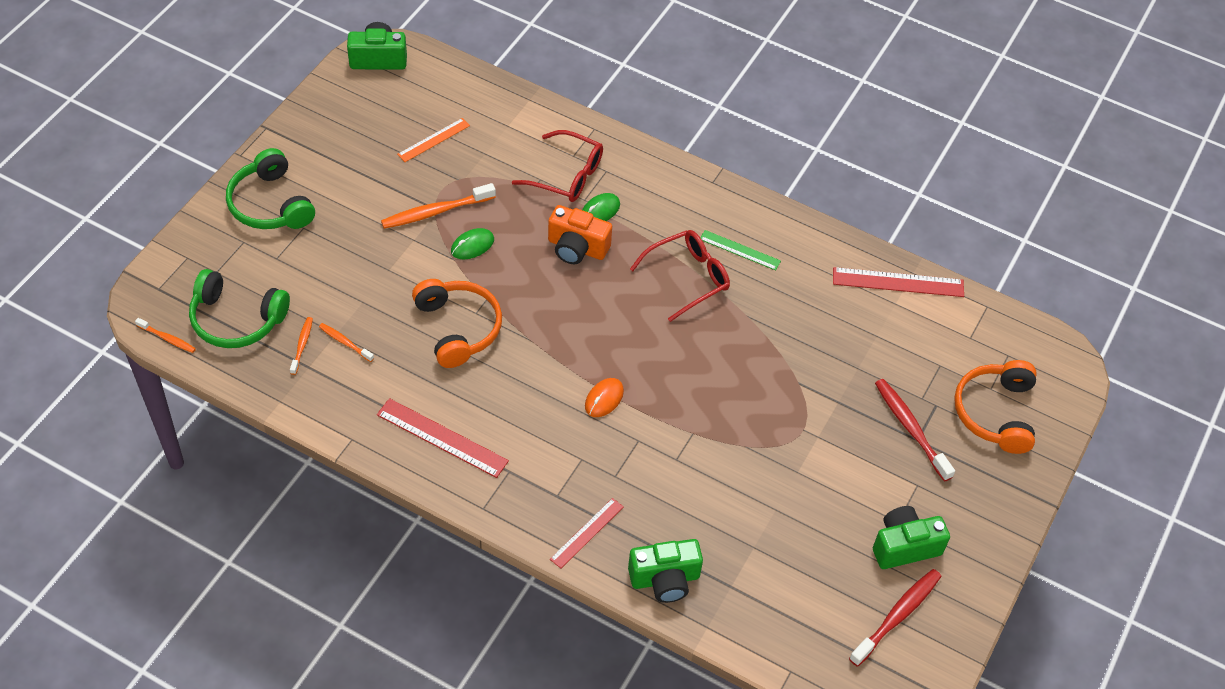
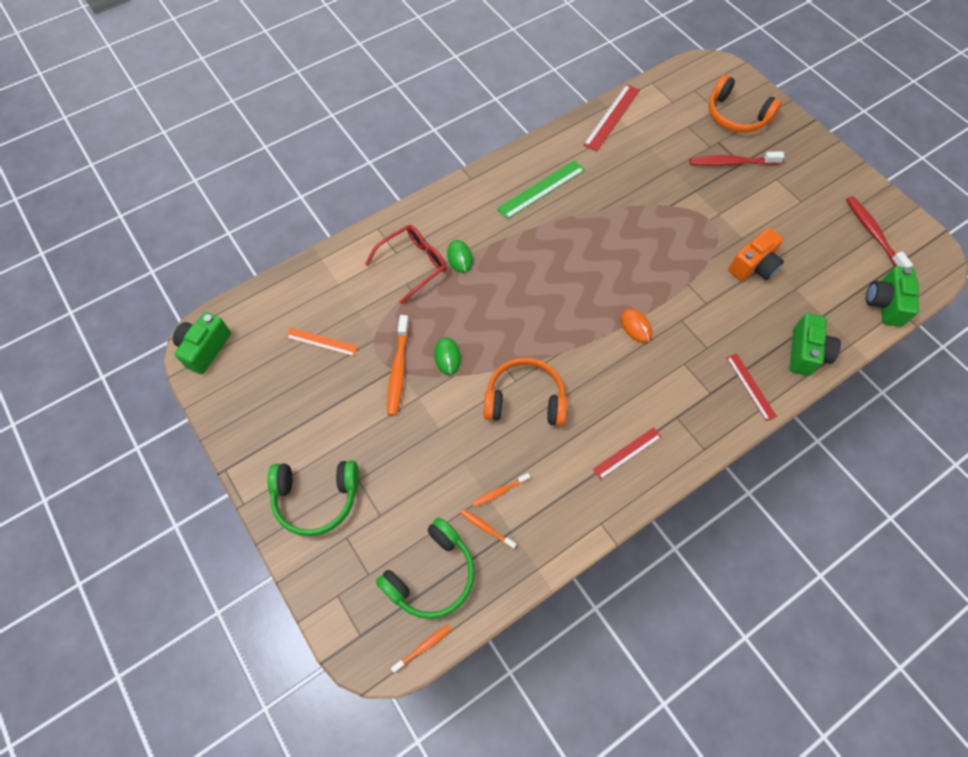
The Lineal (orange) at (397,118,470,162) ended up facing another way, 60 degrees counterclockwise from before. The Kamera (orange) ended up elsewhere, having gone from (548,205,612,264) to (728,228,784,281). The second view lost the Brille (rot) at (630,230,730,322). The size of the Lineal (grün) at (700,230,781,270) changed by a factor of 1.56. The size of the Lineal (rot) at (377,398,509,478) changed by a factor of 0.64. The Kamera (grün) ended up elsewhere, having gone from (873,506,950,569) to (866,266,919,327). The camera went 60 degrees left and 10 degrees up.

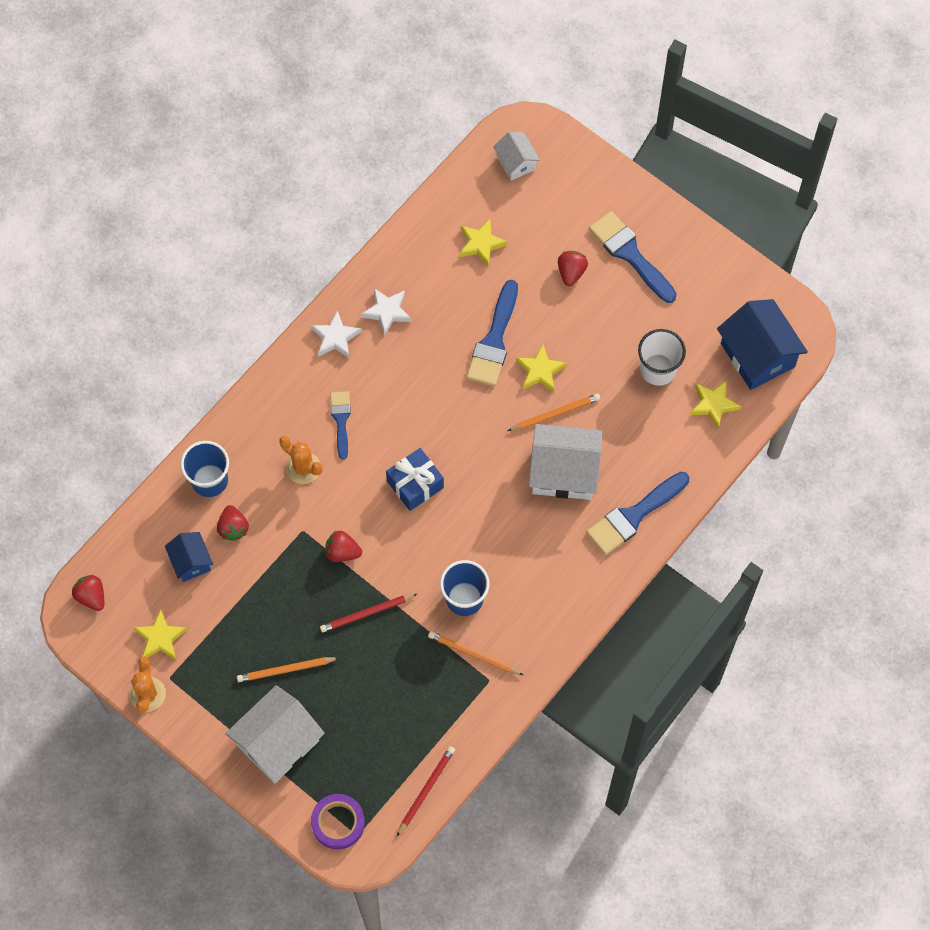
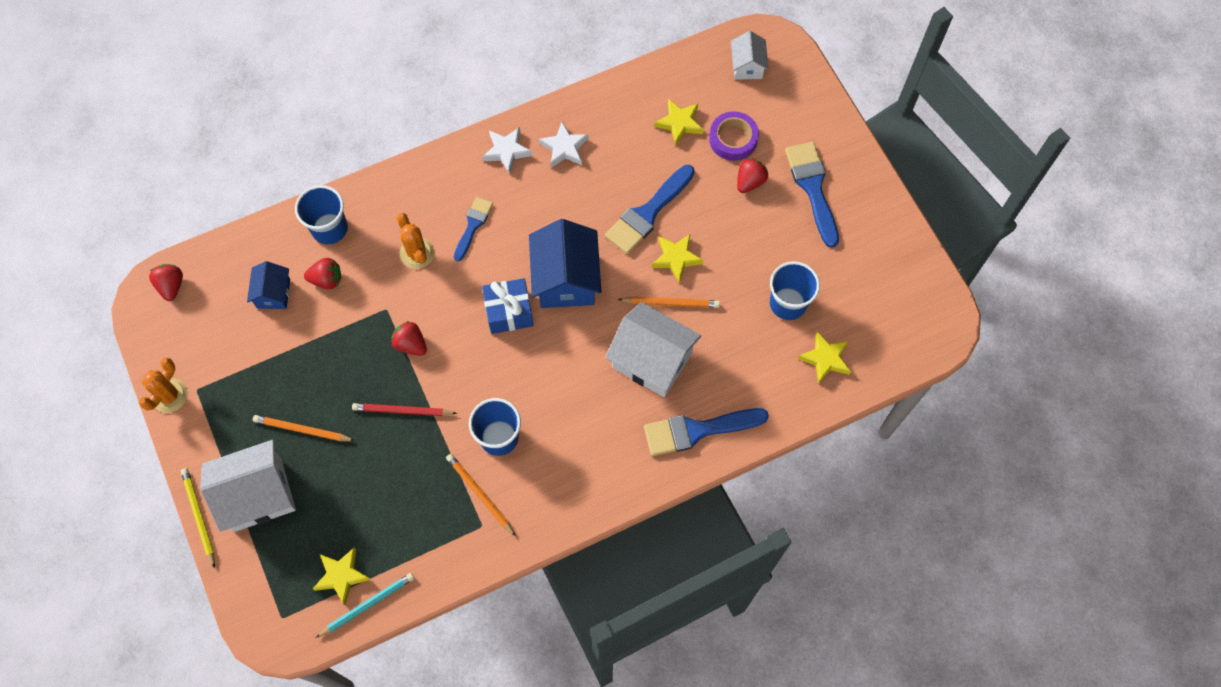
The Haus (blau) ended up elsewhere, having gone from (717,299,808,390) to (529,219,601,308). What was the Becher (weiß) at (638,329,686,386) turned into the Becher (blau) at (770,261,820,320). The Erdbeere (rot) at (217,505,249,541) ended up facing another way, 105 degrees counterclockwise from before. The Stern (gelb) ended up elsewhere, having gone from (133,609,187,660) to (313,547,371,605). What was the Bleistift (rot) at (397,746,455,836) turned into the Bleistift (türkis) at (316,573,414,638). The Klebeband (lila) ended up elsewhere, having gone from (311,794,365,850) to (709,112,759,161). The second view gained the Bleistift (gelb) at (181,468,215,568). The camera went 25 degrees right and 0 degrees up.

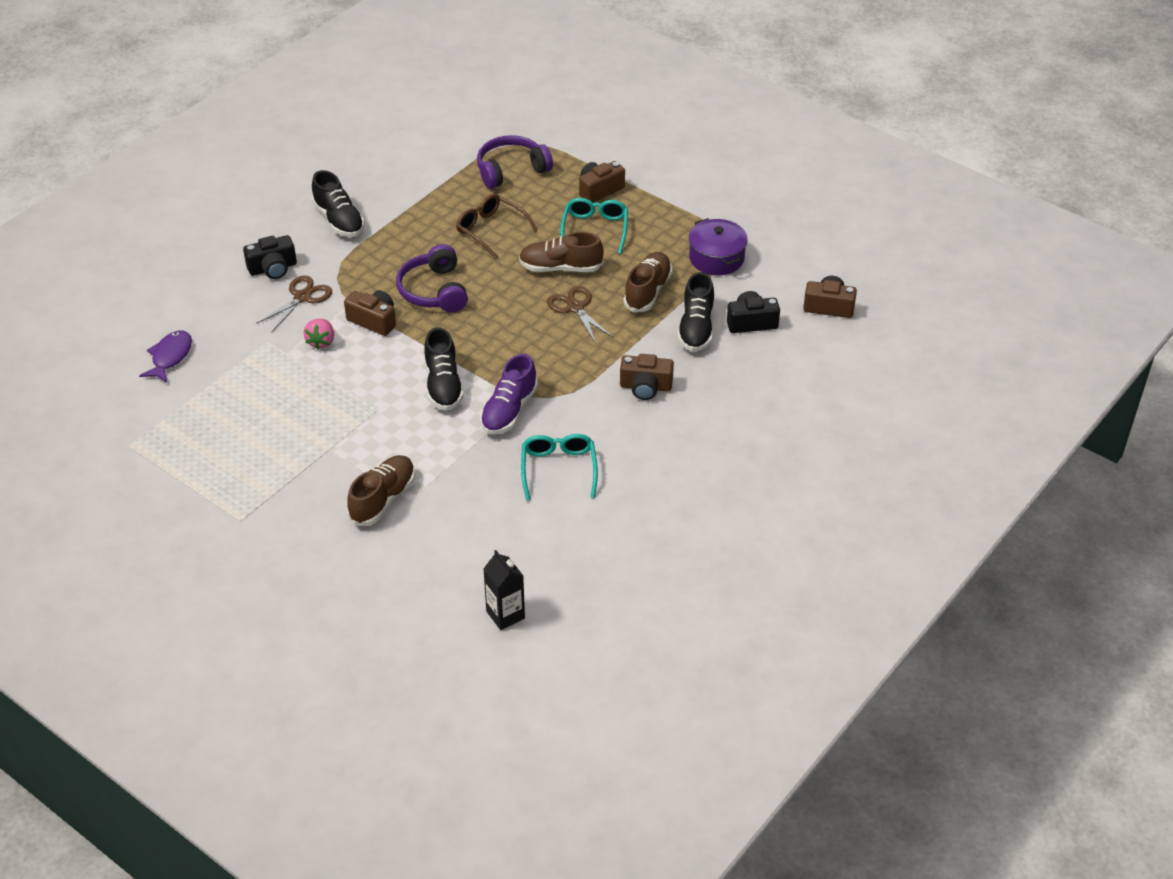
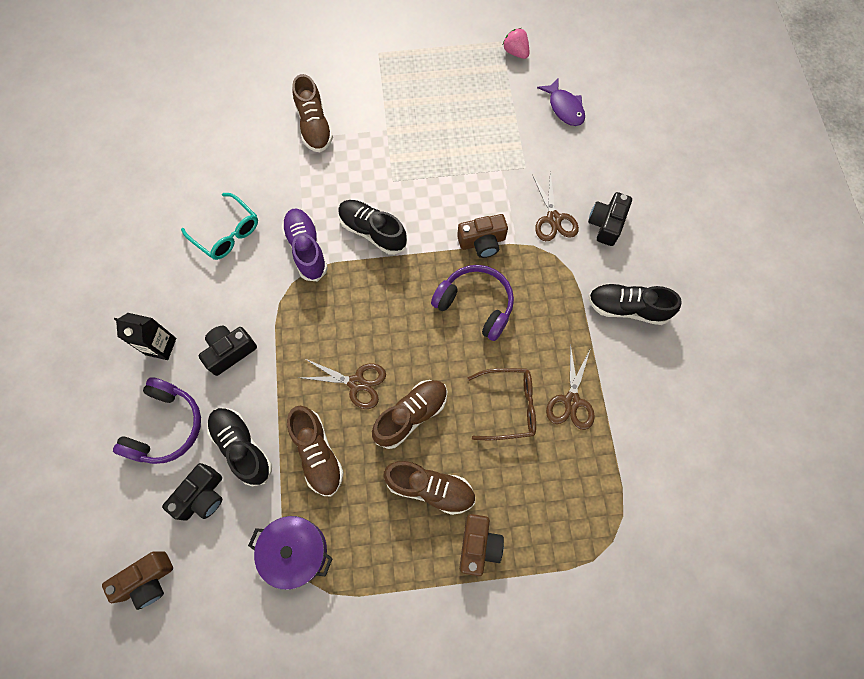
The Kopfhörer (lila) ended up elsewhere, having gone from (477,135,553,189) to (113,377,201,464). Where the Brille (türkis) stood at (560,198,628,254), the Schuh (braun) came to stand at (383,461,475,515). The Erdbeere (rosa) ended up elsewhere, having gone from (304,319,334,349) to (503,28,529,59). What was the Kamera (braun) at (620,354,674,400) turned into the Kamera (schwarz) at (199,326,257,376). The Getränkekarton (schwarz) ended up elsewhere, having gone from (483,550,525,630) to (114,313,176,360). The second view gained the Schere (braun) at (546,344,595,430). The camera went 135 degrees right and 25 degrees up.

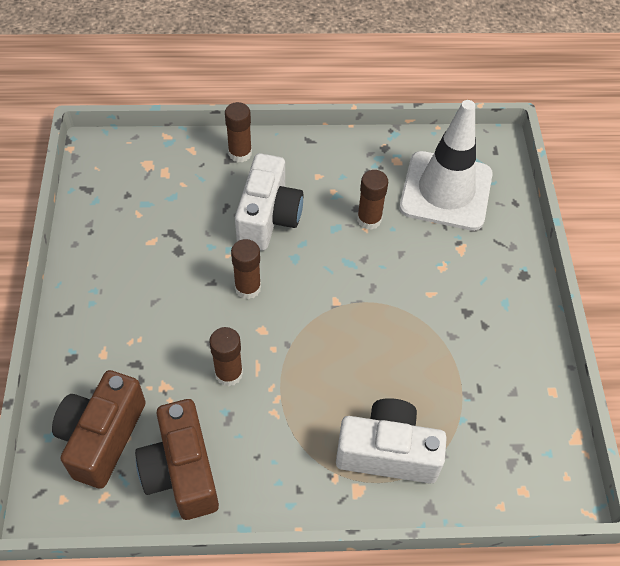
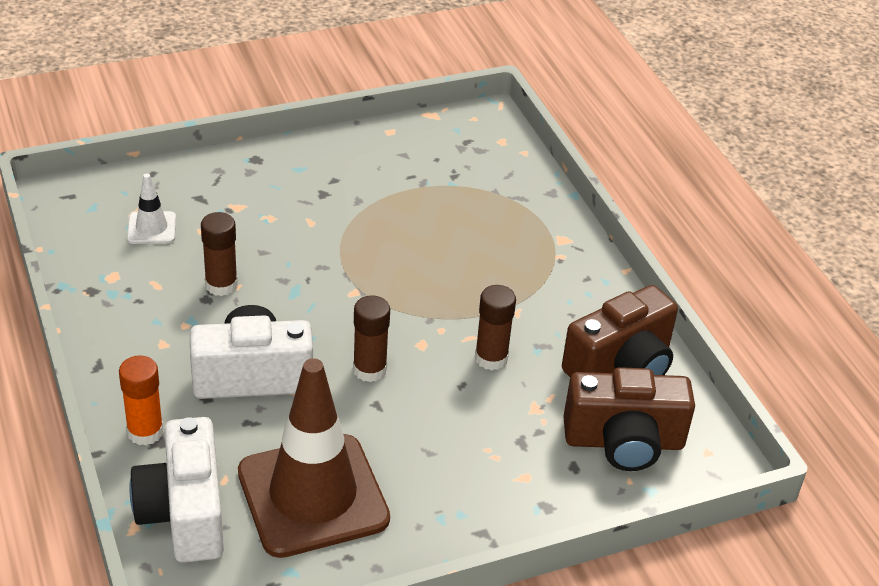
The size of the Leitkegel (weiß) at (399,100,493,231) changed by a factor of 0.43. What was the Klebestift (braun) at (225,102,252,163) turned into the Klebestift (orange) at (119,355,164,446). The Kamera (weiß) ended up elsewhere, having gone from (336,398,447,483) to (129,417,224,563). The second view gained the Leitkegel (braun) at (238,358,390,558). The camera went 110 degrees left and 15 degrees down.

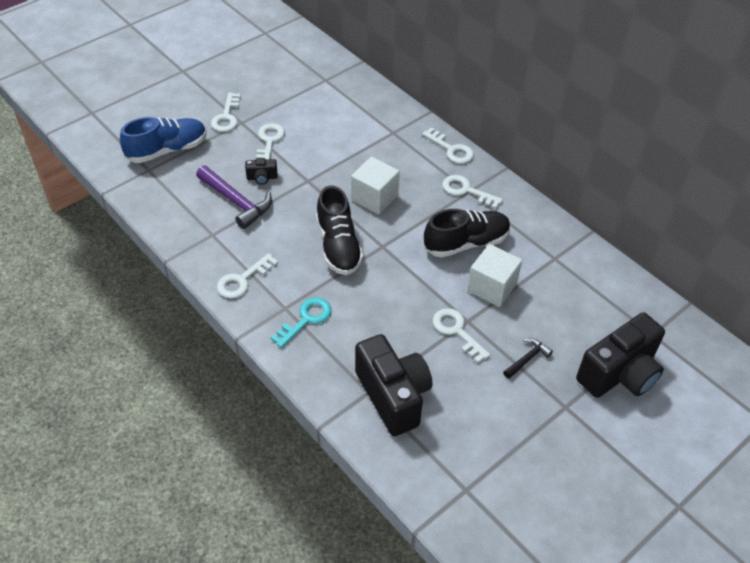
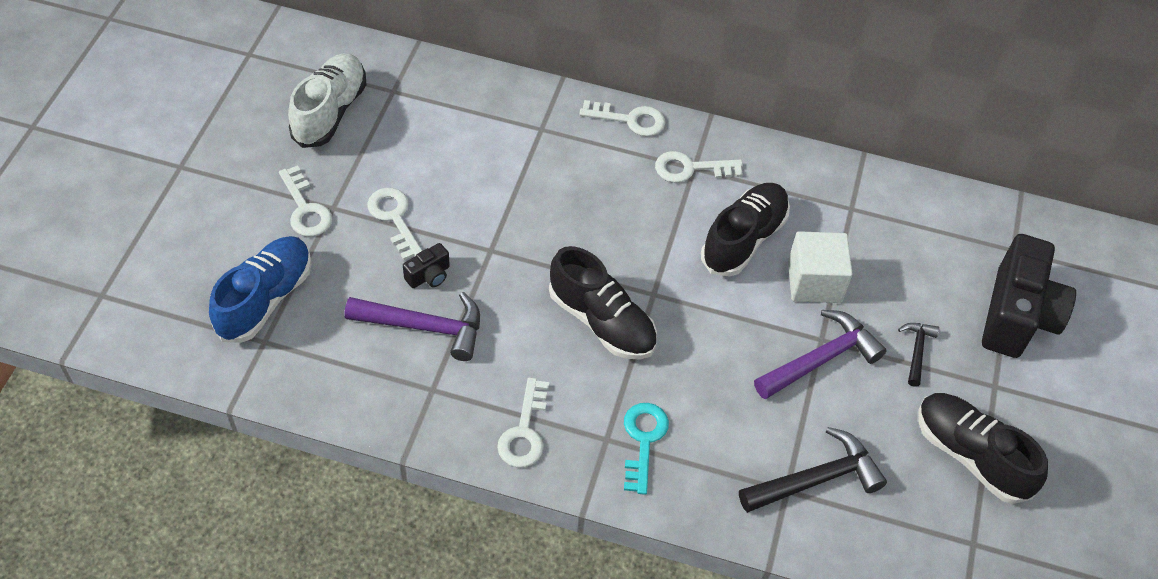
The second view lost the Kubus (weiß) at (351,157,400,214). Where the Schlüssel (weiß) stood at (433,308,490,363), the Hammer (lila) came to stand at (754,310,887,399). Where the Kamera (schwarz) stood at (355,334,433,436), the Hammer (schwarz) came to stand at (739,427,887,513). The second view gained the Schuh (weiß) at (288,54,366,148). The second view gained the Schuh (schwarz) at (918,393,1048,504). The camera went 35 degrees left and 5 degrees up.

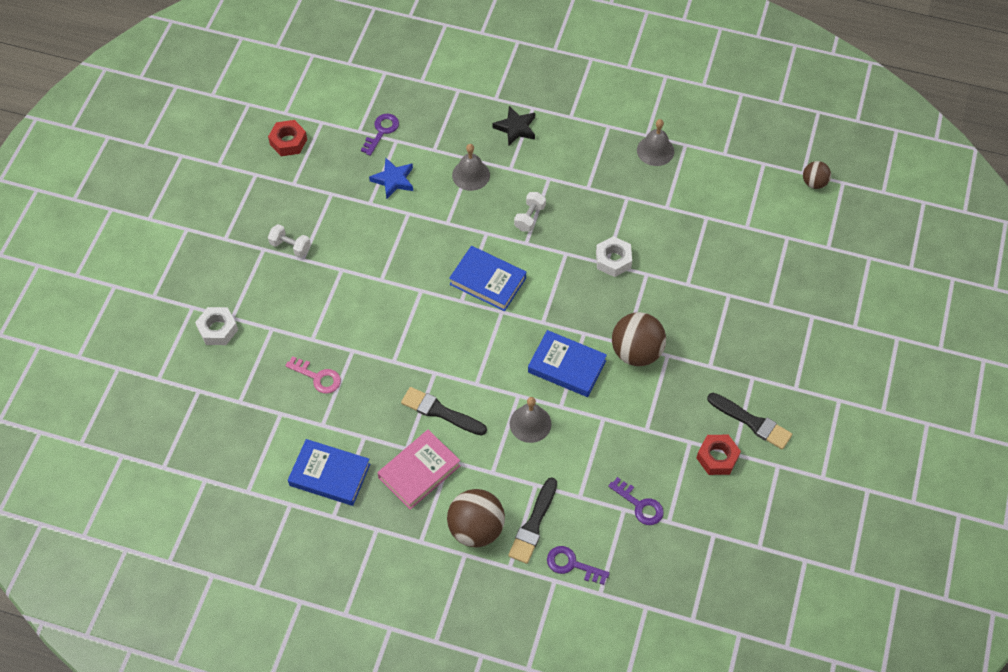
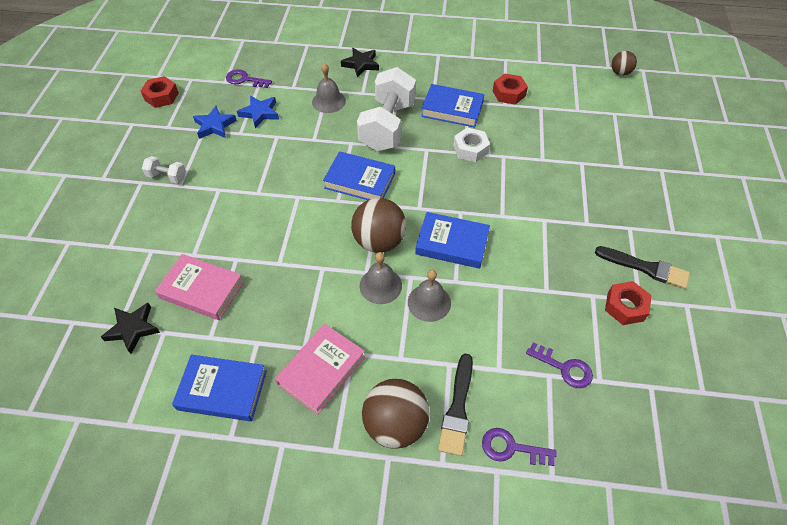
The Schlüssel (lila) at (361,114,399,156) ended up facing another way, 90 degrees counterclockwise from before. The Glocke (grau) ended up elsewhere, having gone from (637,119,674,166) to (360,252,402,304). The size of the Hantel (weiß) at (514,192,546,232) changed by a factor of 2.29. The second view lost the Sechskantmutter (weiß) at (195,307,238,345). The Ball (braun) ended up elsewhere, having gone from (612,312,666,366) to (351,198,406,253). Where the Schlüssel (rosa) stood at (285,356,341,394), the Buch (rosa) came to stand at (155,254,244,320). The second view lost the Pinsel (schwarz) at (401,387,487,436). The second view gained the Sechskantmutter (rot) at (493,74,528,105). The second view gained the Buch (blau) at (421,84,484,128). The second view gained the Stern (blau) at (193,106,237,139). The second view gained the Stern (schwarz) at (101,303,160,354). The camera went 10 degrees left and 5 degrees down.

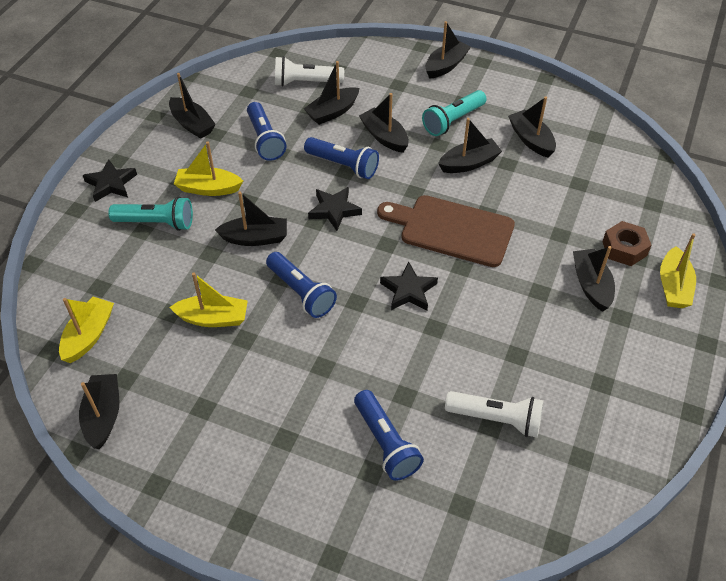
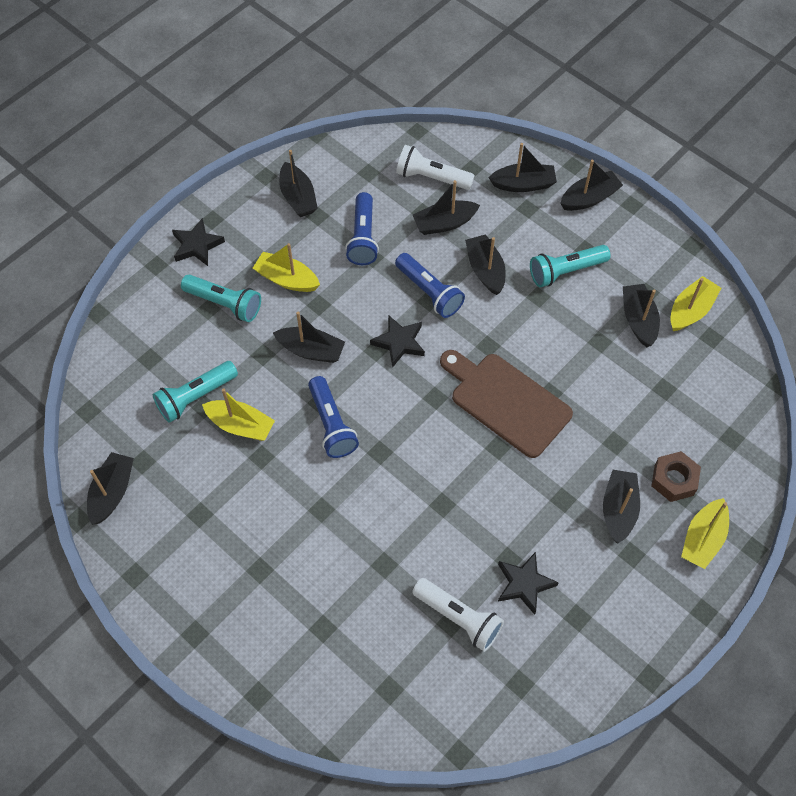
The Boot (schwarz) ended up elsewhere, having gone from (438,118,502,173) to (489,143,557,192). The Stern (schwarz) ended up elsewhere, having gone from (380,262,438,310) to (498,552,559,615). The Boot (gelb) ended up elsewhere, having gone from (59,297,114,363) to (670,276,721,331). The second view lost the Taschenlampe (blau) at (354,390,424,481). The second view gained the Taschenlampe (türkis) at (153,361,238,423). The camera went 20 degrees right and 10 degrees up.

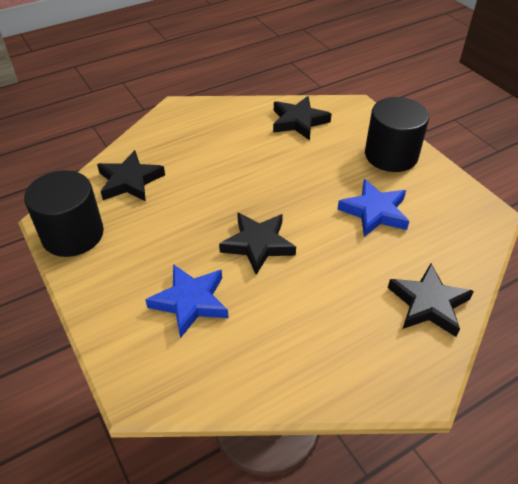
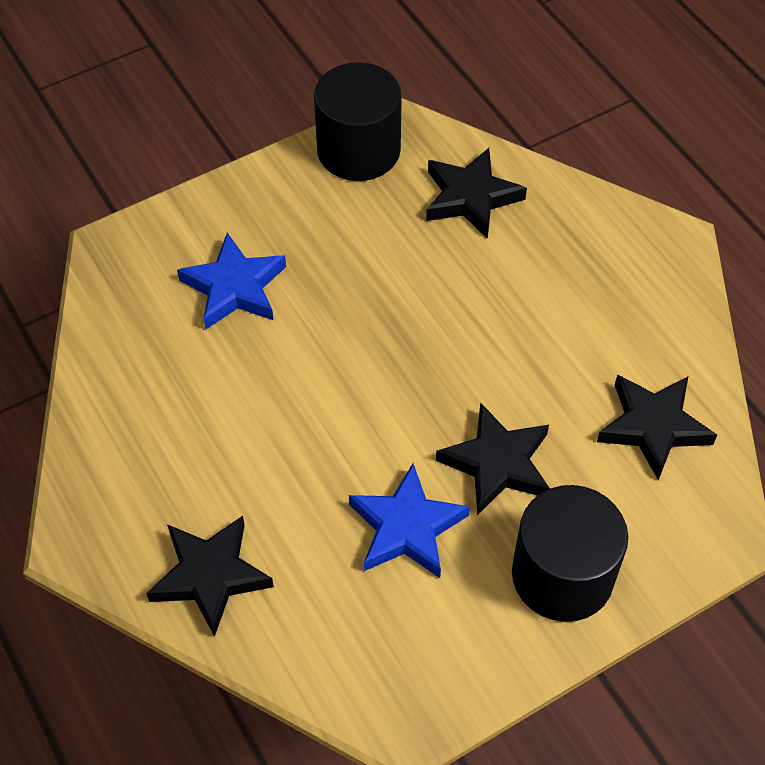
The Stern (schwarz) ended up elsewhere, having gone from (219,212,296,275) to (436,402,550,515). The camera went 90 degrees right and 10 degrees up.

